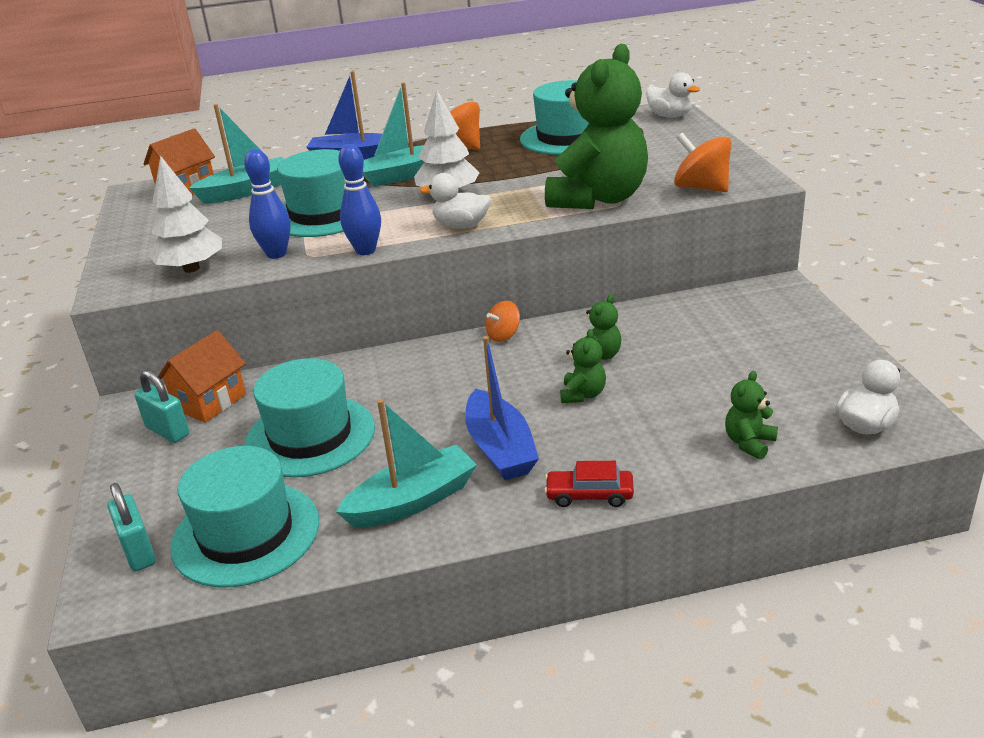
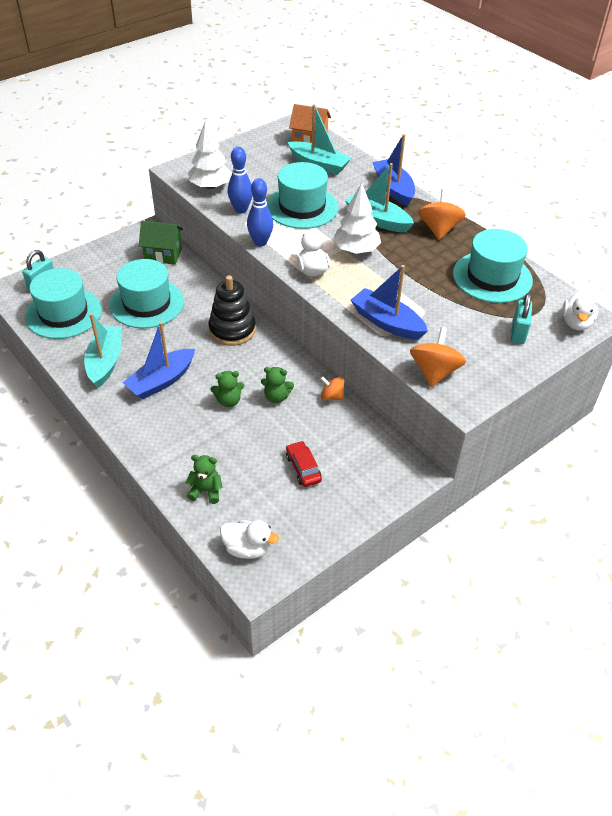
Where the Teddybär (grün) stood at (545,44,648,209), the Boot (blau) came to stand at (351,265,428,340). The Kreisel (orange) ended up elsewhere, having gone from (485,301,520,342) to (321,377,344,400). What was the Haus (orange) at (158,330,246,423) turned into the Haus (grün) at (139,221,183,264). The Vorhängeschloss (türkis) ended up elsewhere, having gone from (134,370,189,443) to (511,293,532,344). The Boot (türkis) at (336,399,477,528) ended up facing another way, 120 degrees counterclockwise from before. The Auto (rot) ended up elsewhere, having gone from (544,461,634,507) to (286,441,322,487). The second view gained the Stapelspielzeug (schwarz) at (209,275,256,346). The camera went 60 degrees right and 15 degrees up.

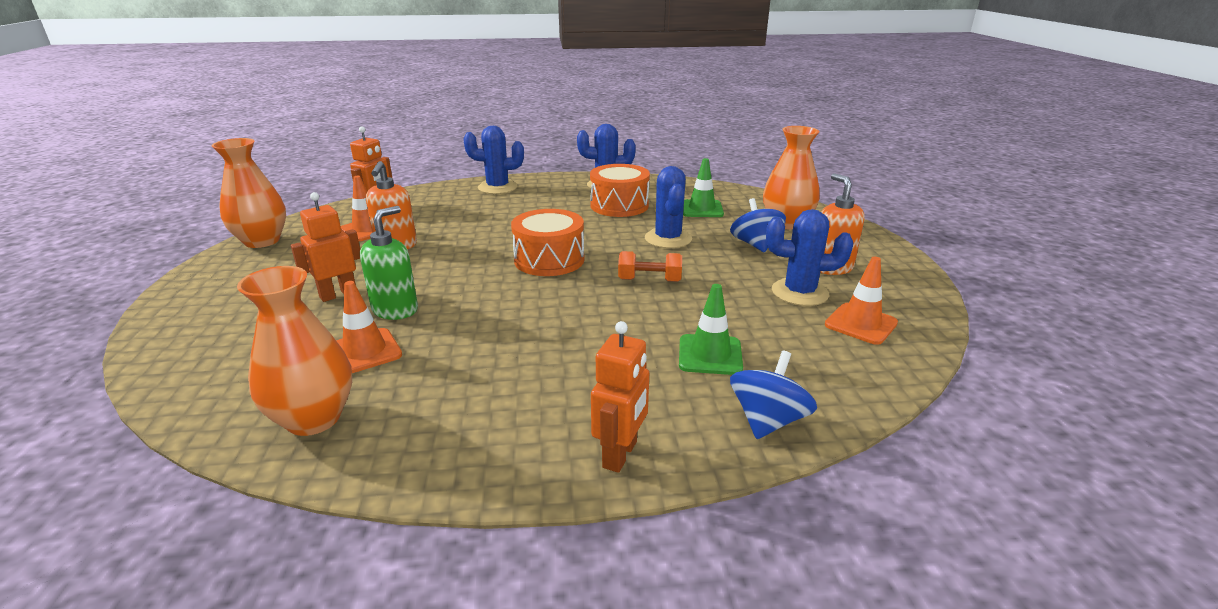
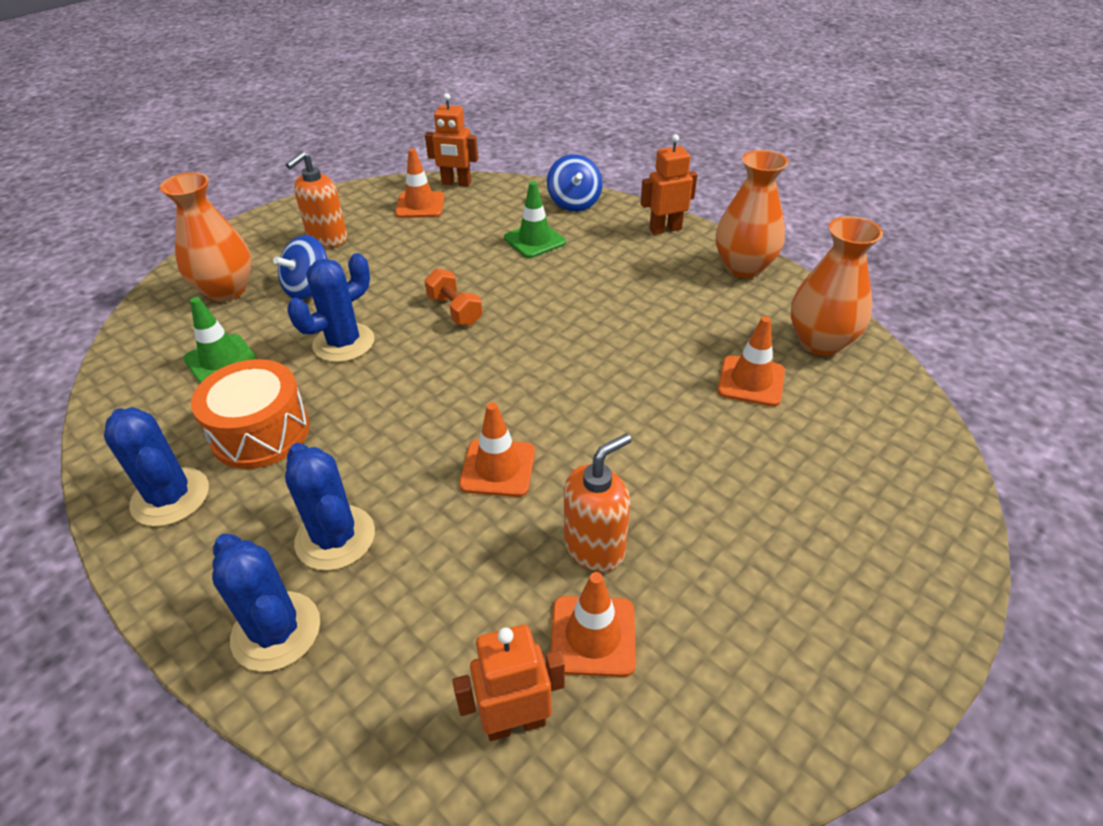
The Vase (orange) ended up elsewhere, having gone from (212,138,286,248) to (716,150,789,278). The Roboter (orange) ended up elsewhere, having gone from (291,192,360,302) to (425,93,478,187). The second view lost the Seifenspender (grün) at (360,206,418,320). The second view lost the Trommel (orange) at (511,209,584,276). The Kaktus (blau) ended up elsewhere, having gone from (766,209,854,306) to (285,443,375,571). The Kreisel (blau) at (730,351,817,439) ended up facing another way, 90 degrees counterclockwise from before. The second view gained the Leitkegel (orange) at (459,402,535,497). The camera went 130 degrees left and 15 degrees up.

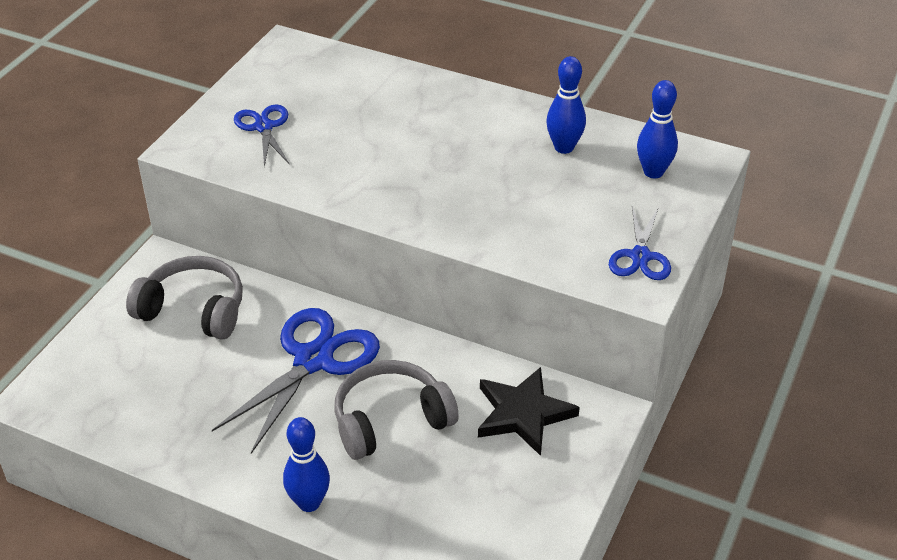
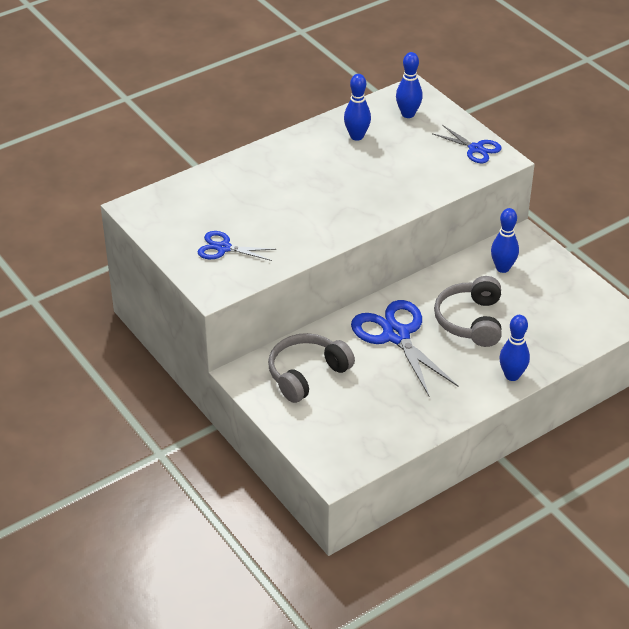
Where the Stern (schwarz) stood at (478,367,580,456), the Bowlingkegel (blau) came to stand at (491,208,519,273). The camera went 60 degrees left and 0 degrees up.

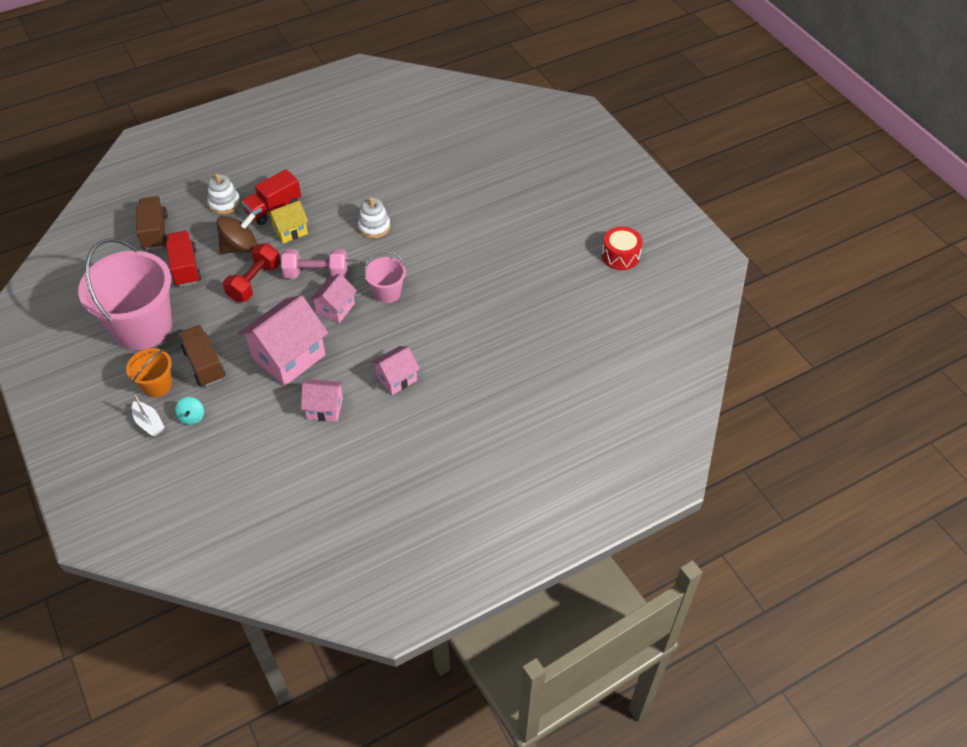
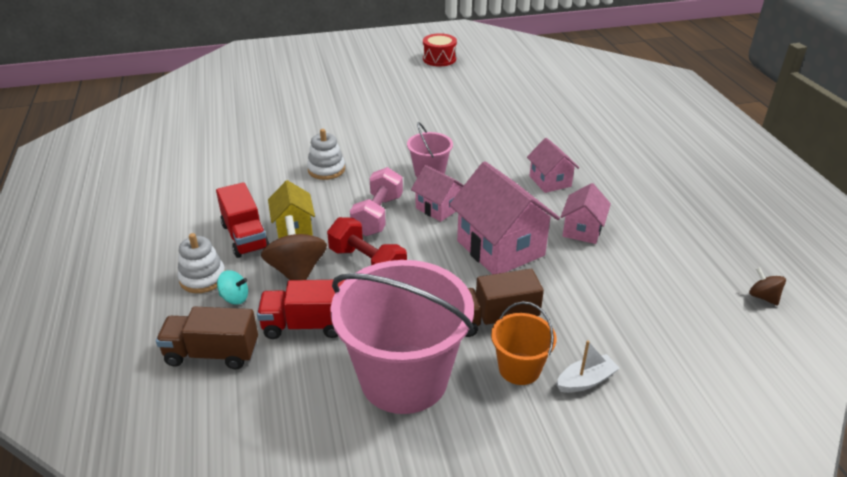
The Kreisel (türkis) ended up elsewhere, having gone from (175,397,204,425) to (217,270,248,305). The second view gained the Kreisel (braun) at (749,267,786,306). The camera went 75 degrees left and 15 degrees down.

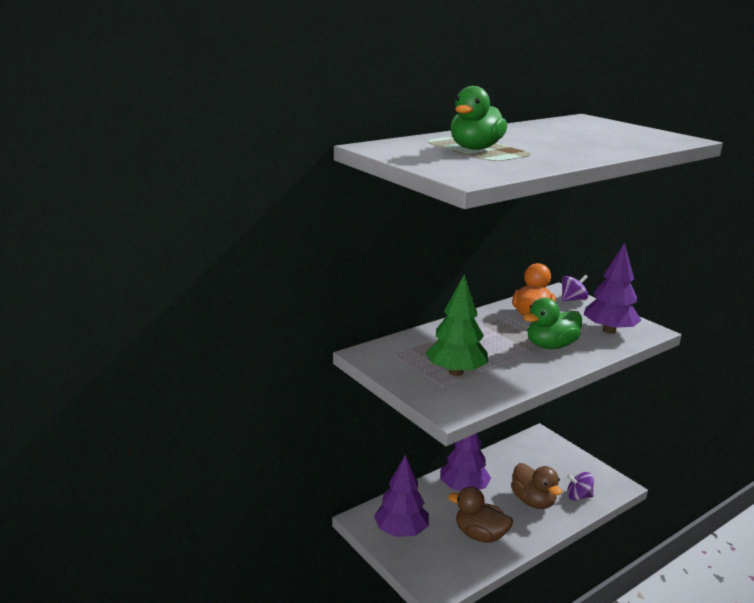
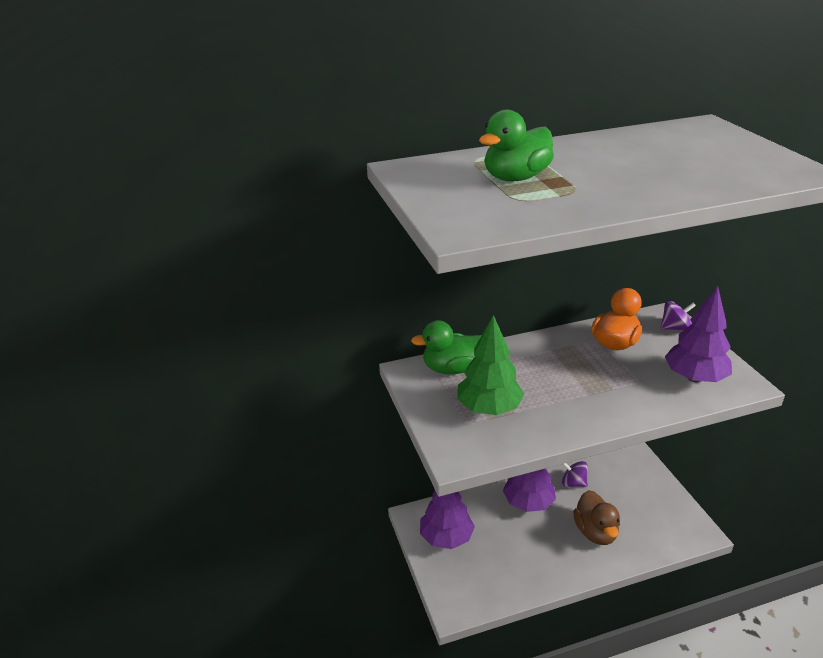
The Ente (grün) ended up elsewhere, having gone from (523,298,582,349) to (411,320,482,374). The Kreisel (lila) ended up elsewhere, having gone from (567,472,594,500) to (562,461,588,487). The second view lost the Ente (braun) at (448,487,513,543). The camera went 20 degrees right and 10 degrees up.

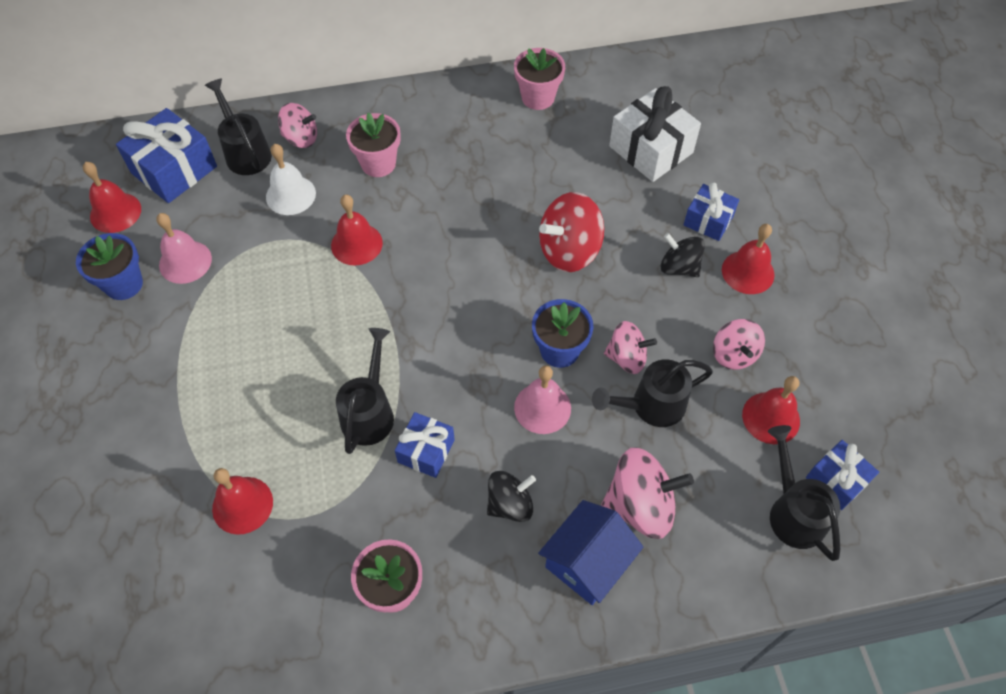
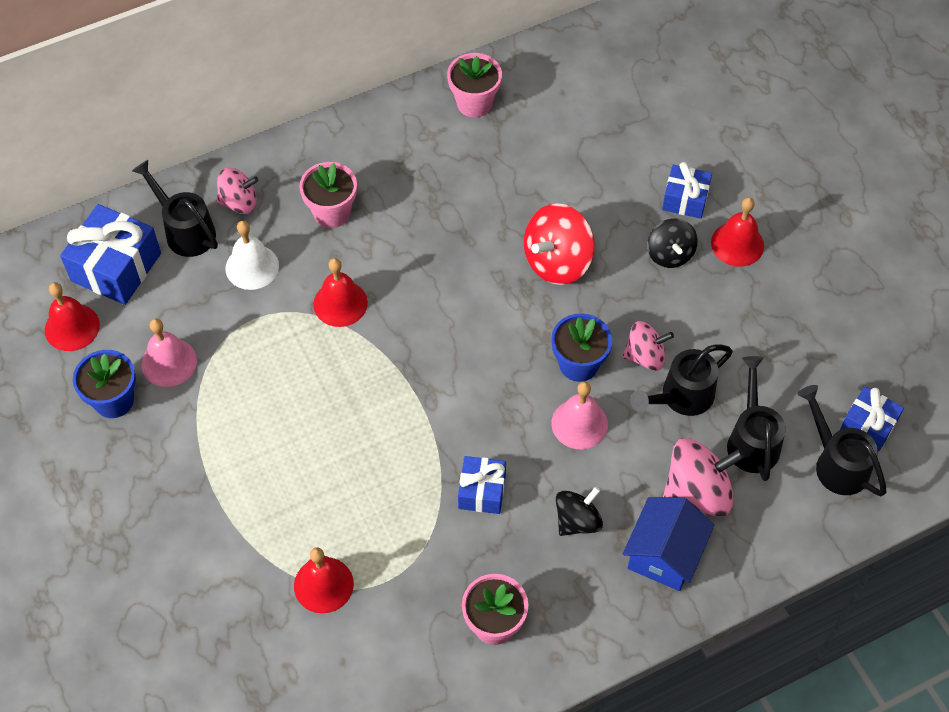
The second view lost the Geschenk (weiß) at (609,86,701,182). The Kreisel (schwarz) at (661,233,705,277) ended up facing another way, 120 degrees counterclockwise from before. The second view lost the Kreisel (rosa) at (713,319,765,370). The Gießkanne (schwarz) ended up elsewhere, having gone from (336,328,394,454) to (727,356,786,481). The second view lost the Glocke (rot) at (742,376,800,444). The camera went 15 degrees left and 0 degrees up.

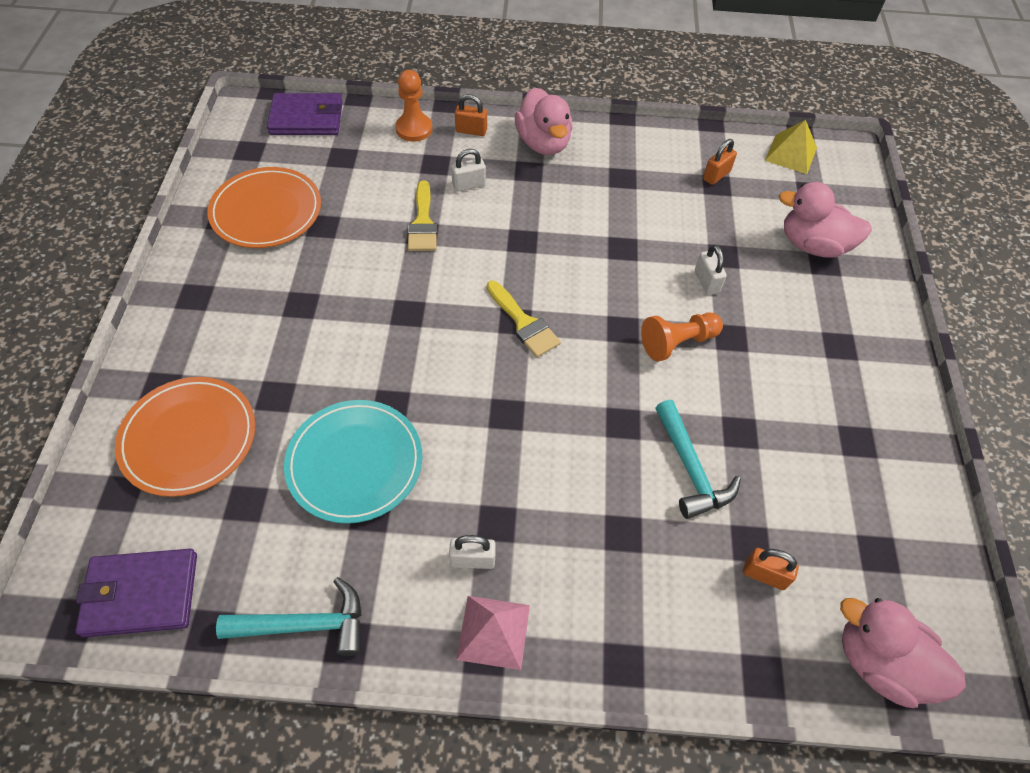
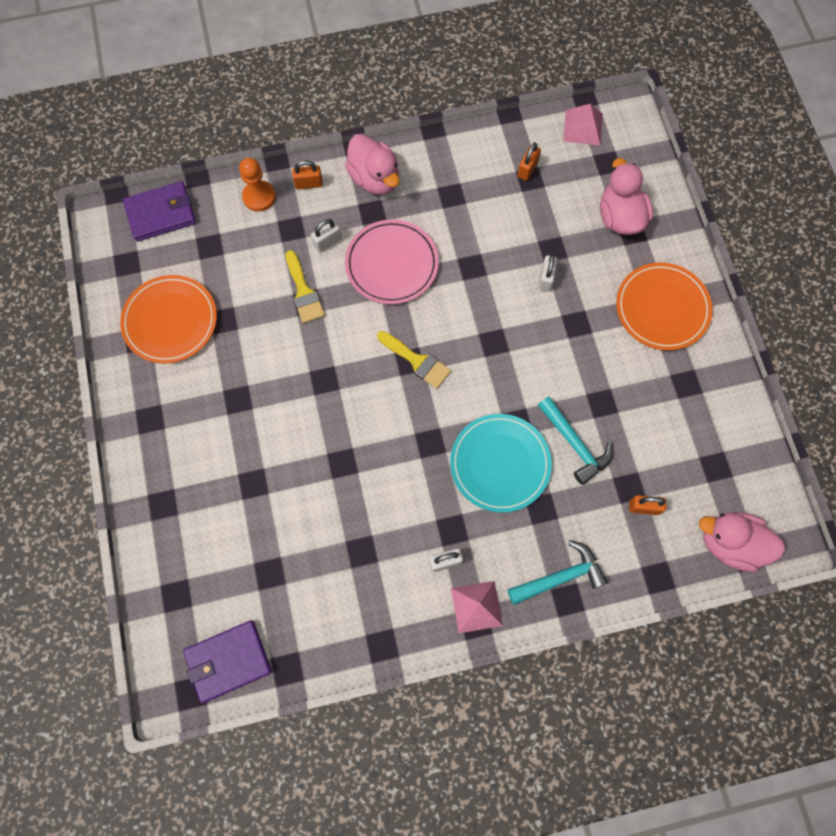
What was the Pyramide (gelb) at (765,120,817,174) turned into the Pyramide (rosa) at (563,104,603,146). The Ente (rosa) at (778,182,872,258) ended up facing another way, 75 degrees clockwise from before. The Vorhängeschloss (weiß) at (695,244,727,295) ended up facing another way, 45 degrees clockwise from before. The second view lost the Bauer (orange) at (641,313,723,361). The Teller (orange) ended up elsewhere, having gone from (115,377,255,497) to (616,262,713,350). The Teller (türkis) ended up elsewhere, having gone from (284,400,422,524) to (450,414,552,513). The Hammer (türkis) ended up elsewhere, having gone from (216,577,362,656) to (507,540,608,605). The second view gained the Teller (rosa) at (345,219,439,304). The camera went 15 degrees left and 15 degrees up.

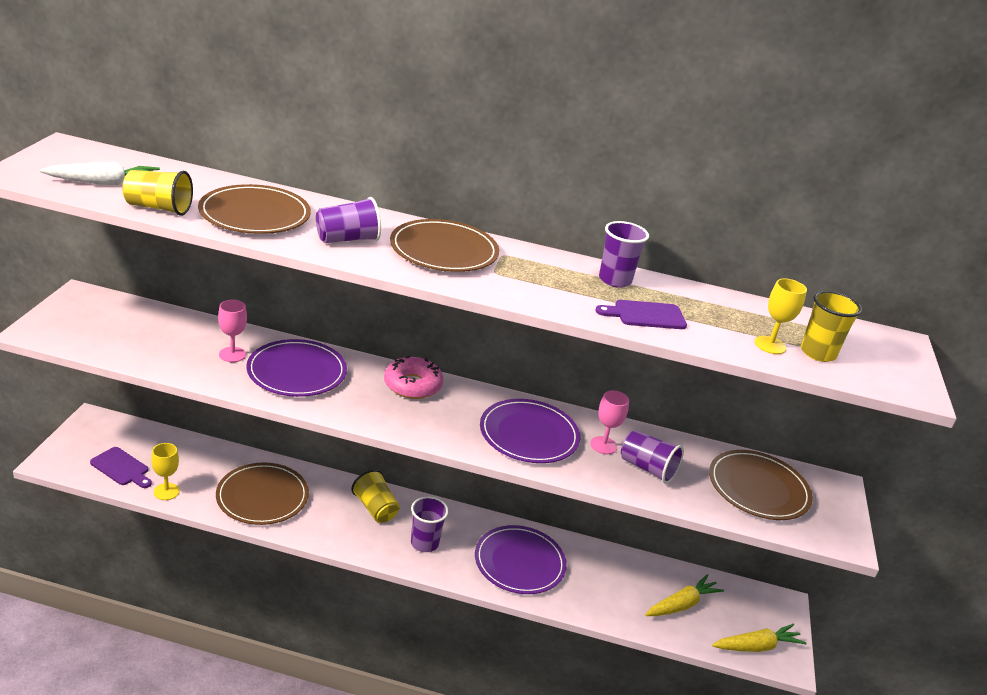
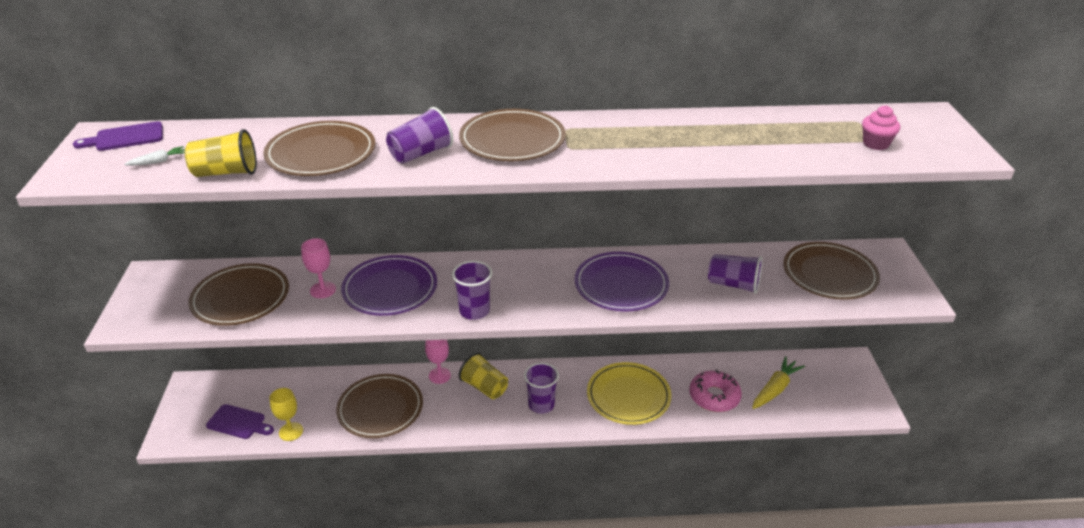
The size of the Karotte (weiß) at (40,162,160,185) changed by a factor of 0.51. The Becher (lila) ended up elsewhere, having gone from (599,221,649,288) to (452,261,492,320). The second view lost the Kelch (gelb) at (755,278,807,354). Where the Becher (gelb) stood at (801,291,862,362), the Muffin (rosa) came to stand at (862,105,900,150). The Schneidebrett (lila) ended up elsewhere, having gone from (595,300,687,329) to (73,121,163,151). The Donut (rosa) ended up elsewhere, having gone from (384,356,443,399) to (689,369,742,412). The Kelch (rosa) ended up elsewhere, having gone from (590,390,629,454) to (425,340,451,384). What was the Teller (lila) at (475,525,567,594) turned into the Teller (gelb) at (587,362,672,425). The second view lost the Karotte (gelb) at (712,623,807,652). The second view gained the Teller (braun) at (188,263,289,326). The camera went 10 degrees left and 5 degrees up.

